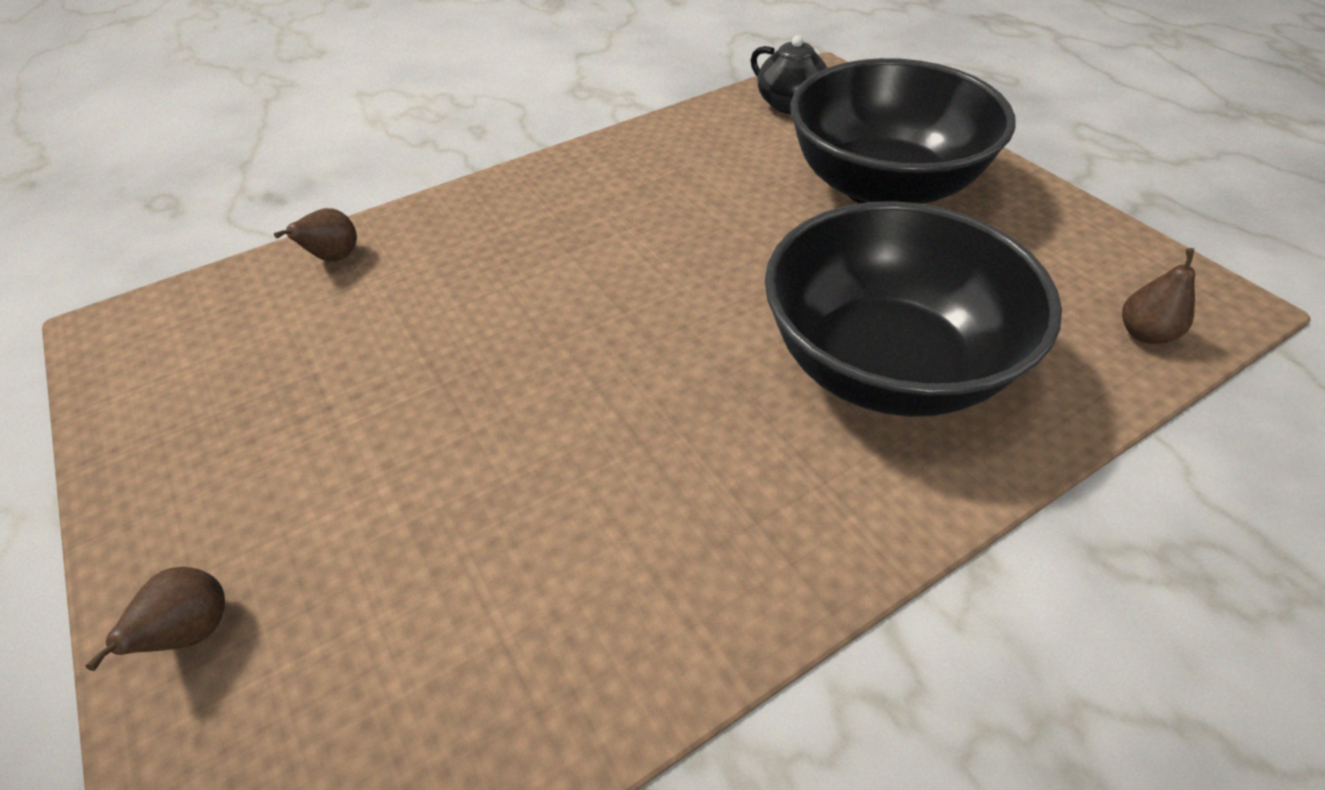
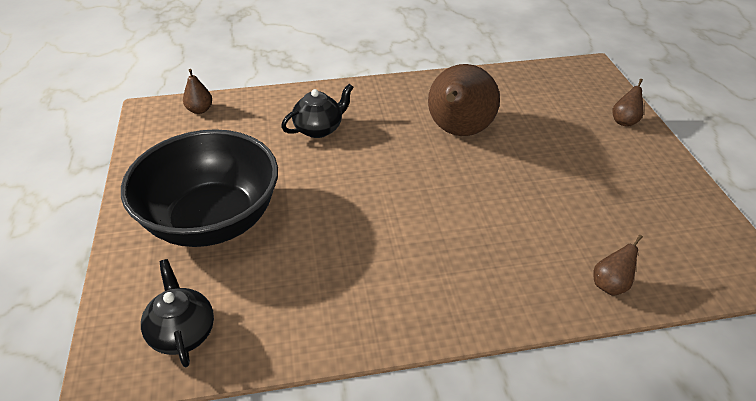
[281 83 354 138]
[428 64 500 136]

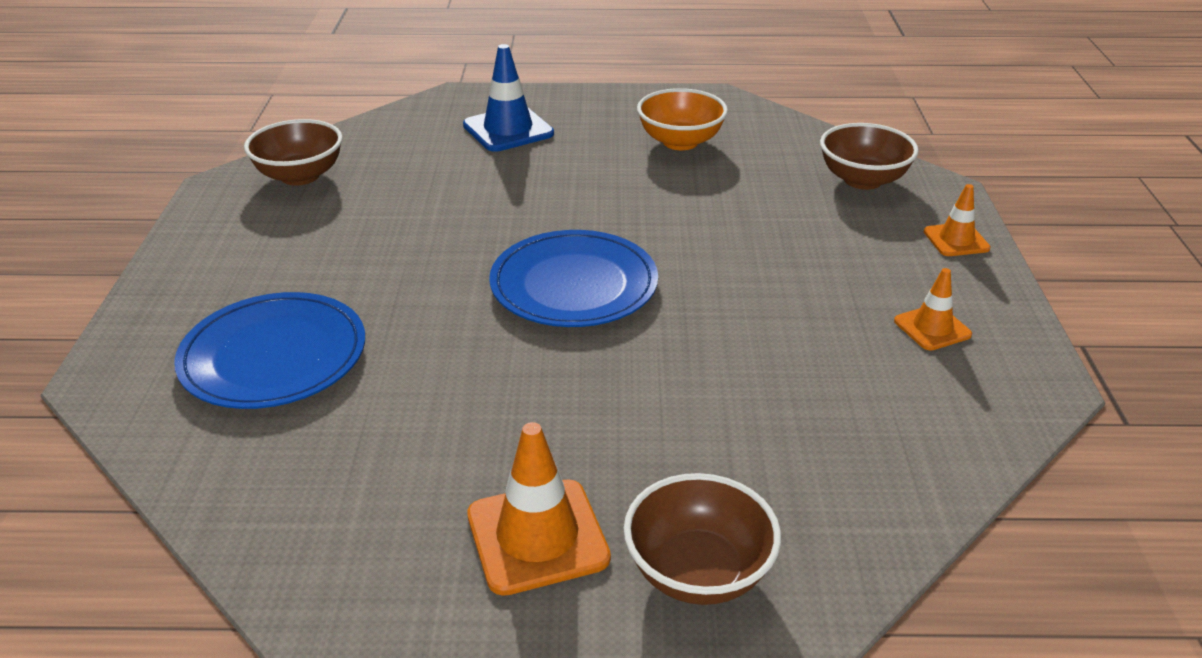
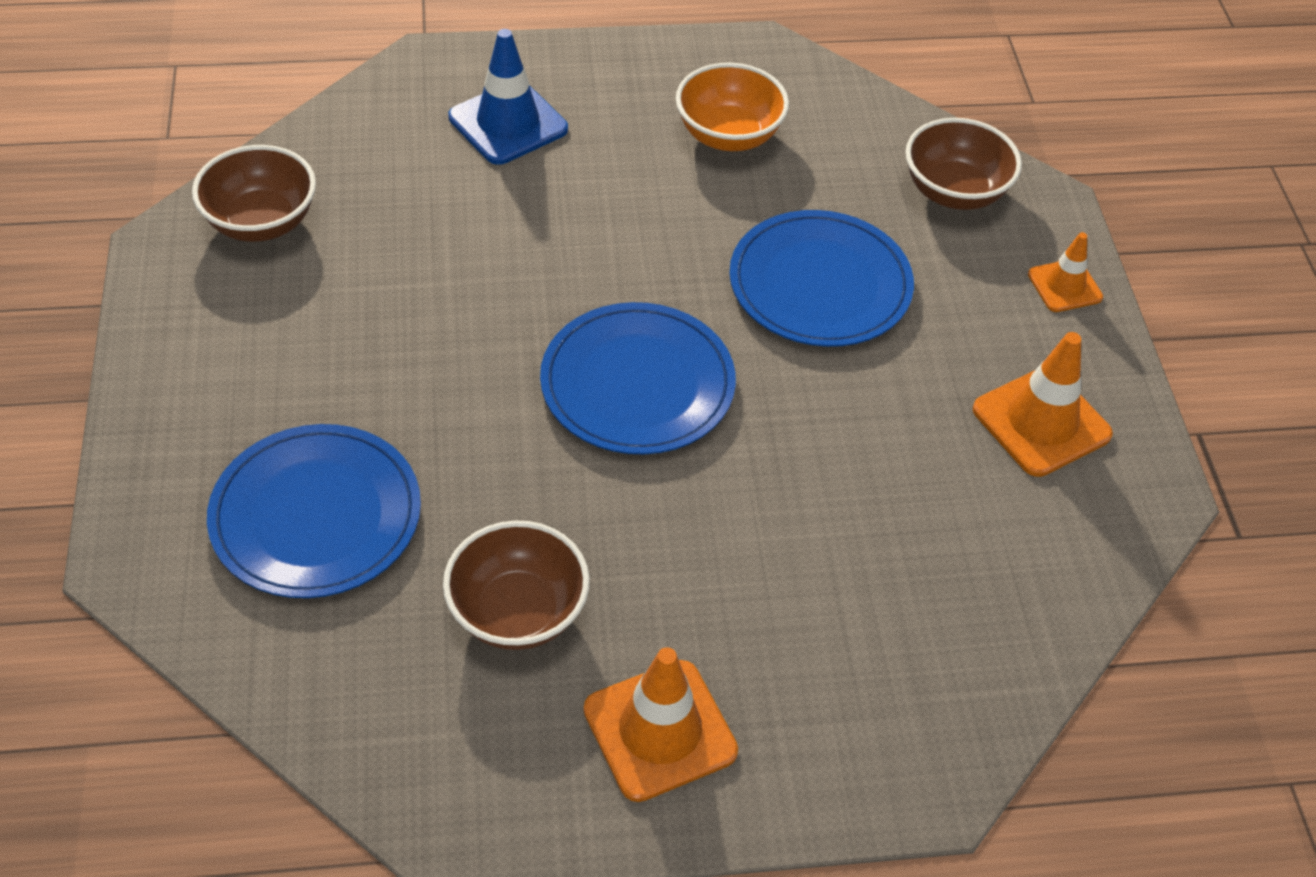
[443 520 590 650]
[729 210 914 347]
[973 332 1113 477]

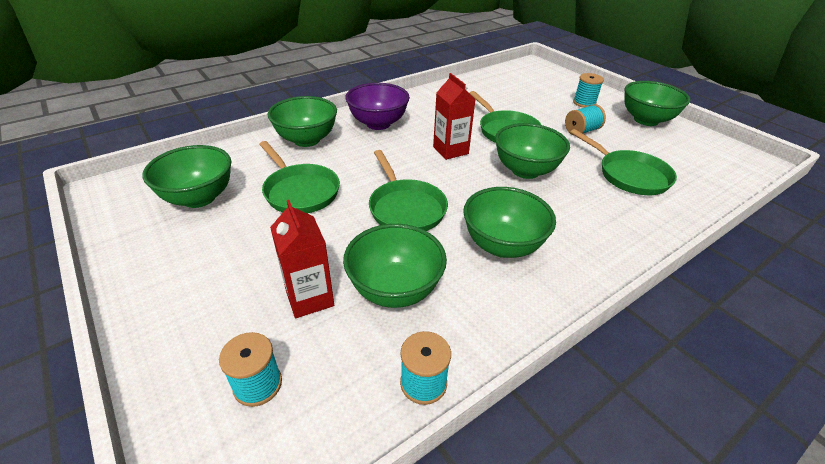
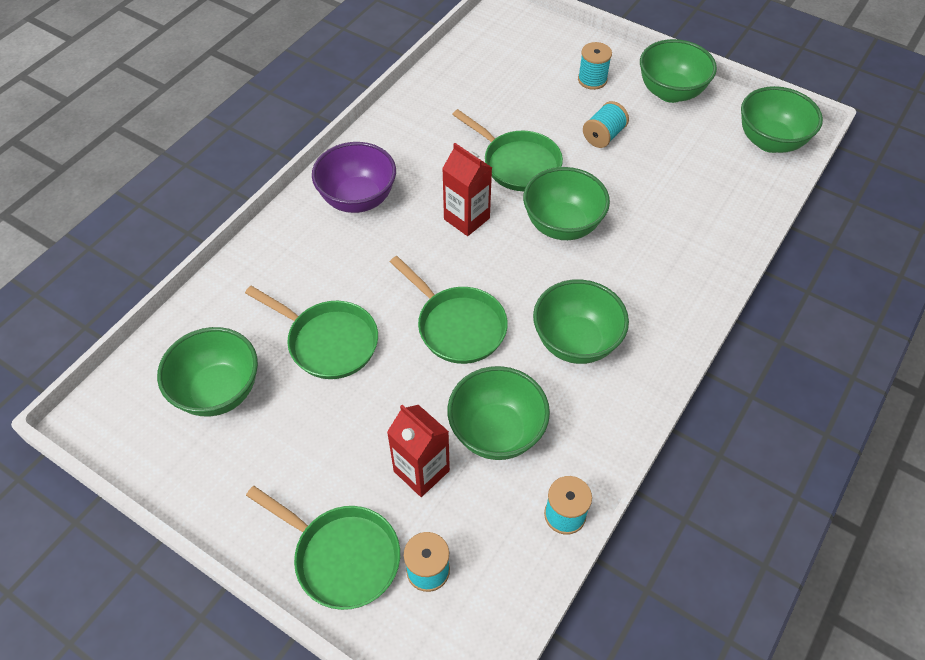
[246 486 400 610]
[741 86 823 153]

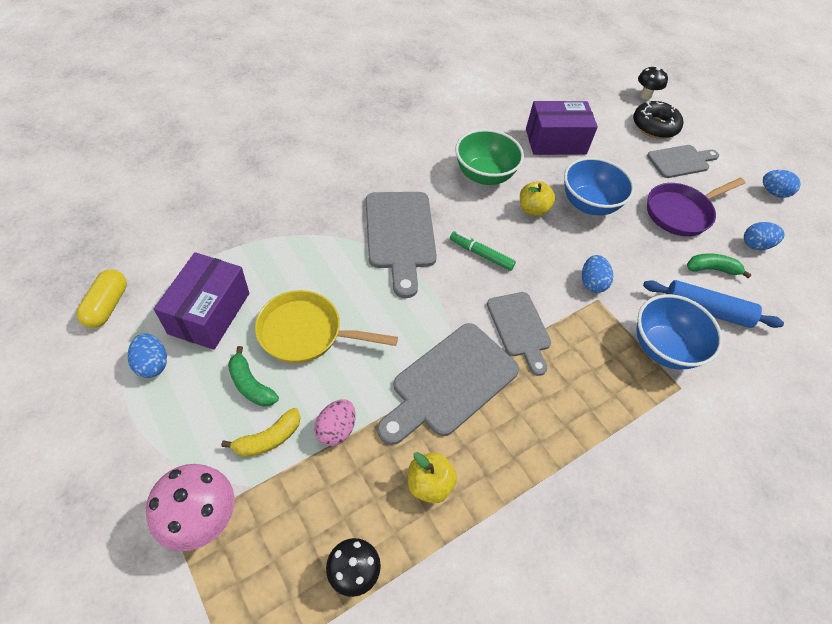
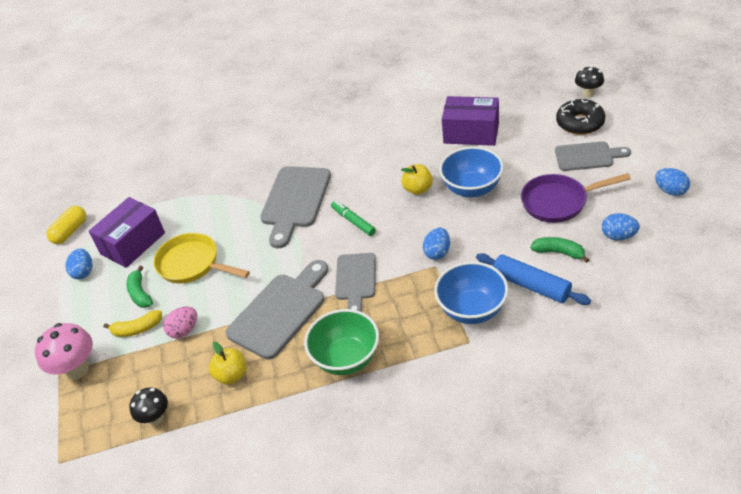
[225 260 328 360]
[304 309 379 375]

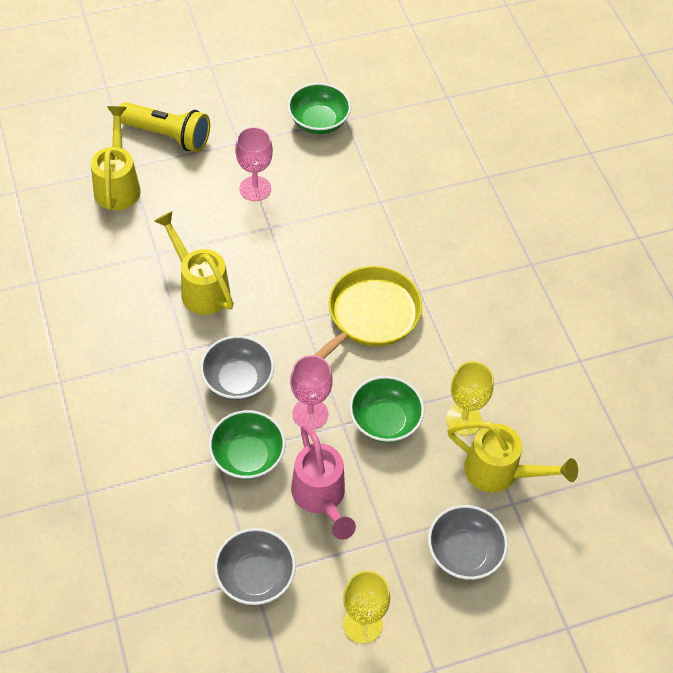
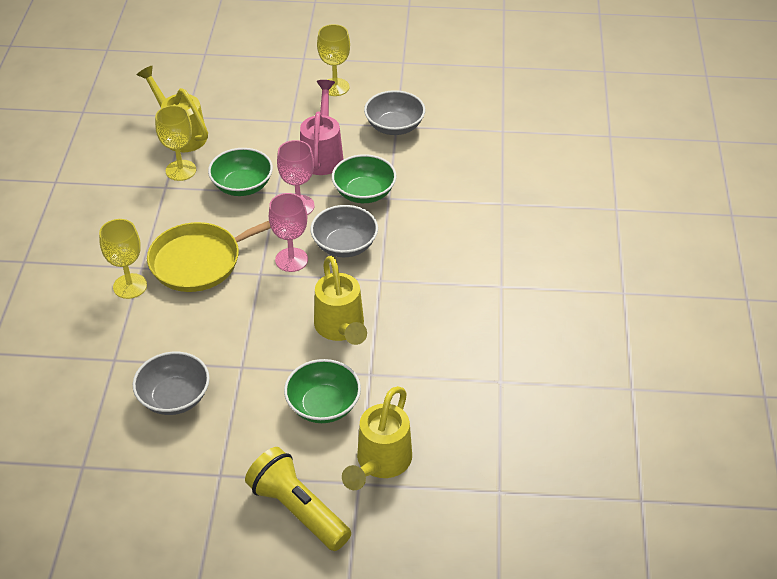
[99 219 147 299]
[133 352 210 415]
[269 193 308 272]
[284 359 361 423]

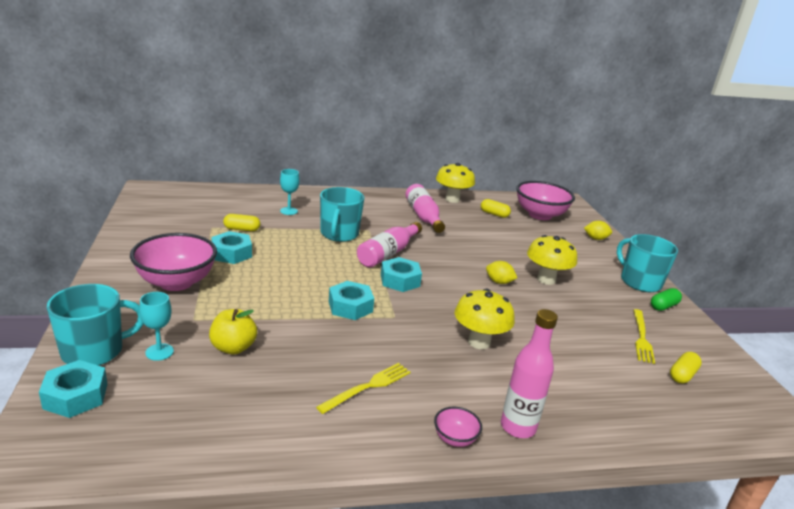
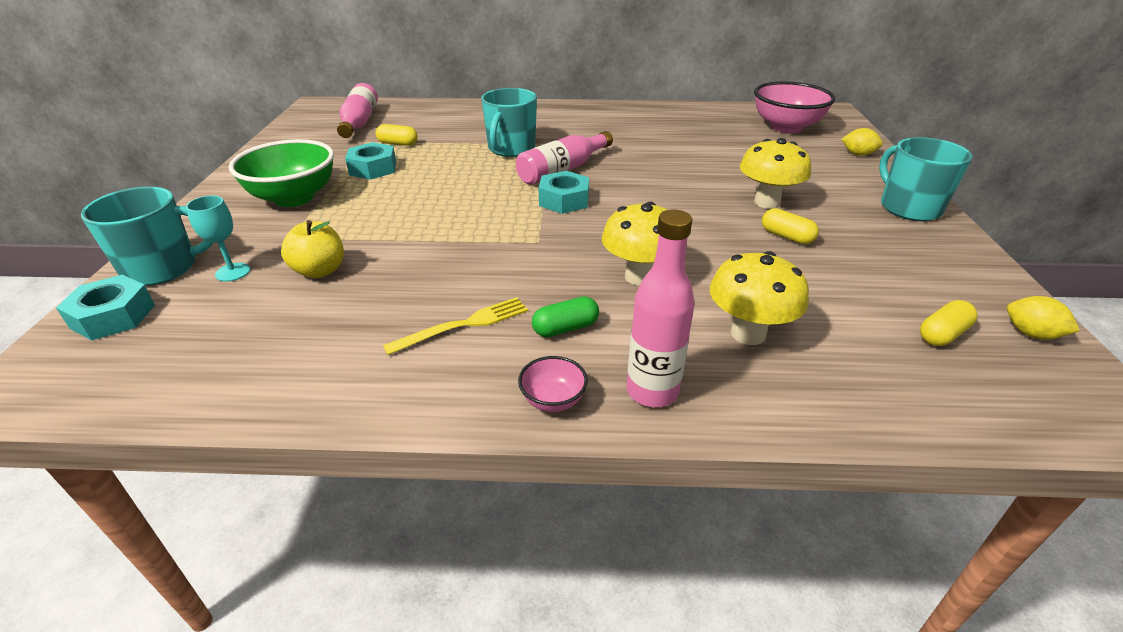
[229 139 334 207]
[337 83 378 138]
[532 296 599 337]
[710 251 809 345]
[762 208 819 244]
[1007 296 1080 340]
[280 169 300 215] (first image)
[329 281 374 320] (first image)
[633 309 655 364] (first image)

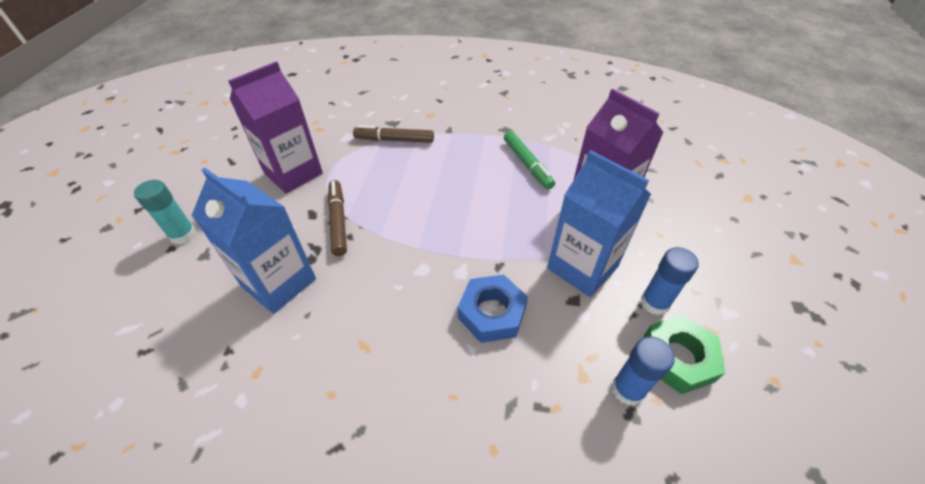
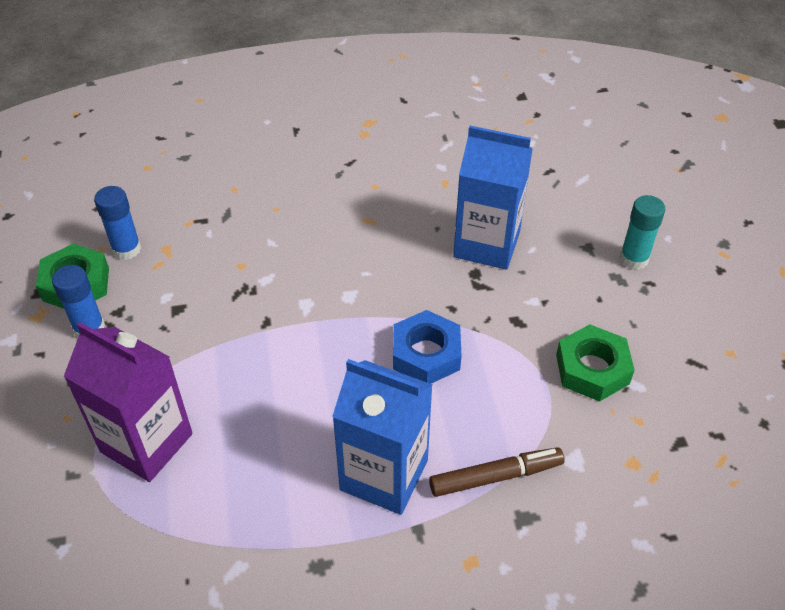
[332 359 432 515]
[393 310 462 384]
[556 324 635 402]
[328 180 347 256] (first image)
[504 131 555 190] (first image)

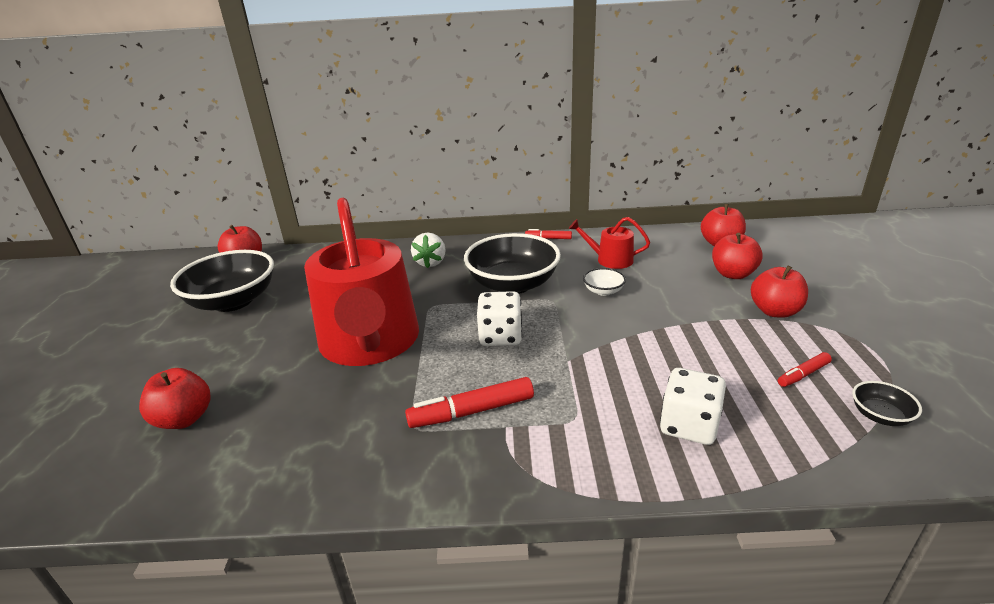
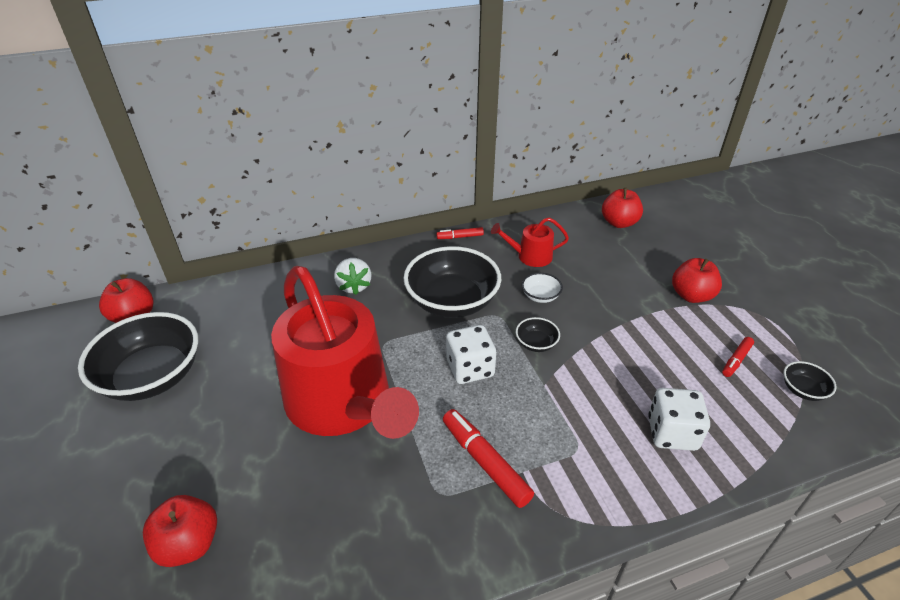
[443 409 534 508]
[516 317 560 352]
[712 233 763 279] (first image)

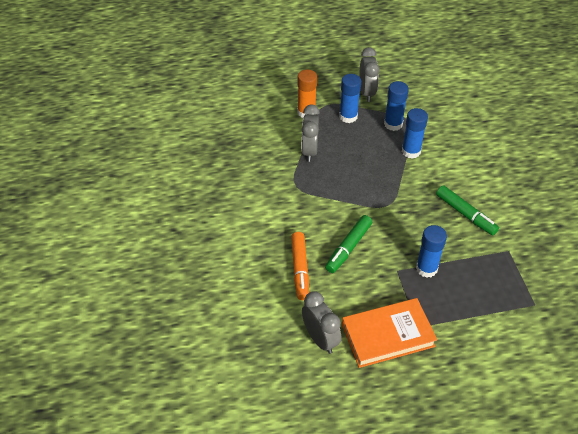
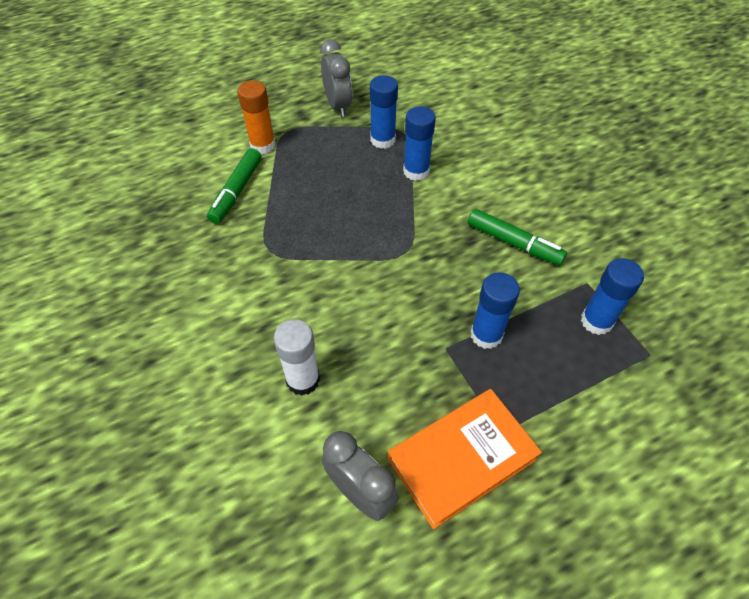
[207 148 262 224]
[274 319 320 396]
[581 258 644 335]
[301 105 320 162] (first image)

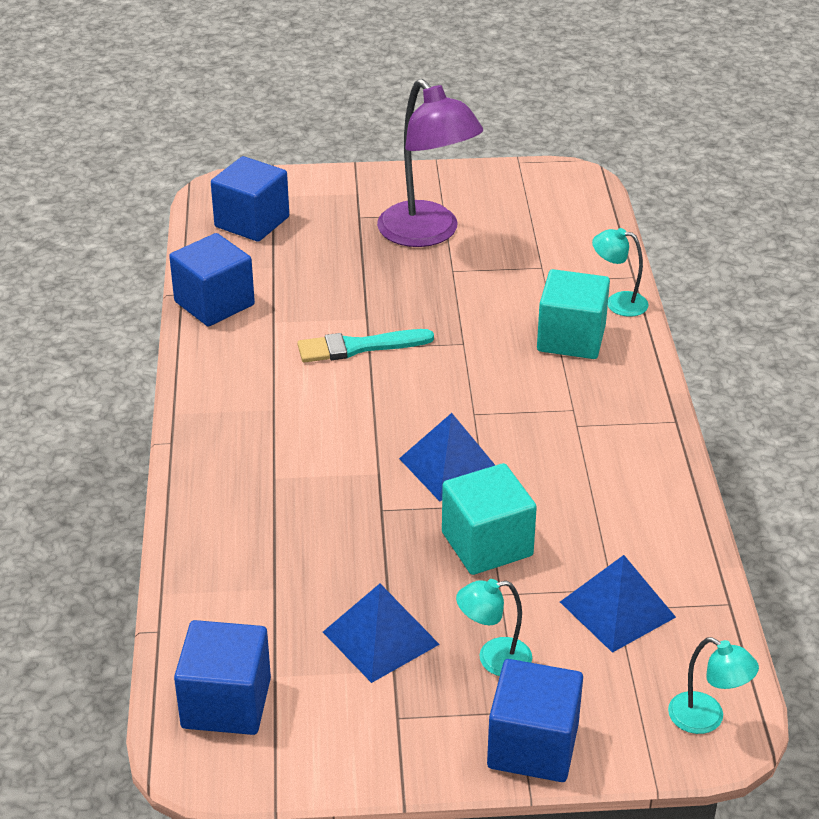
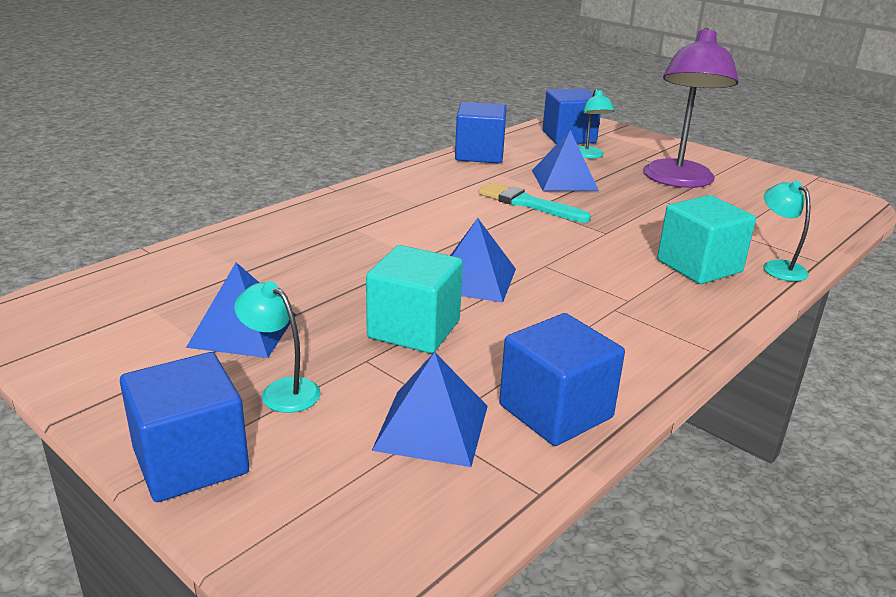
[499 313 625 446]
[532 130 599 191]
[578 89 615 159]

